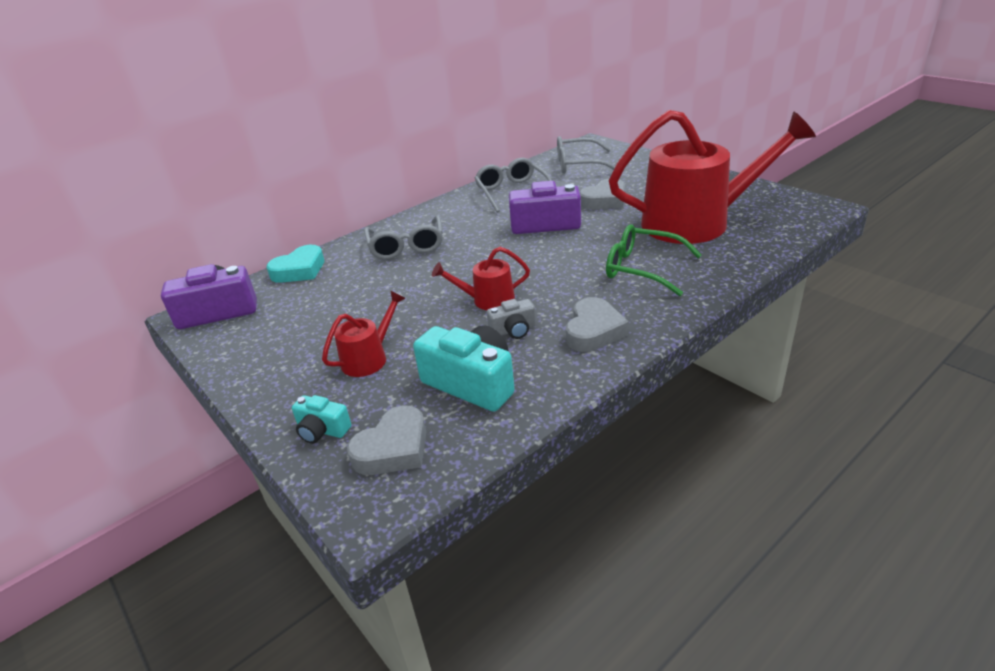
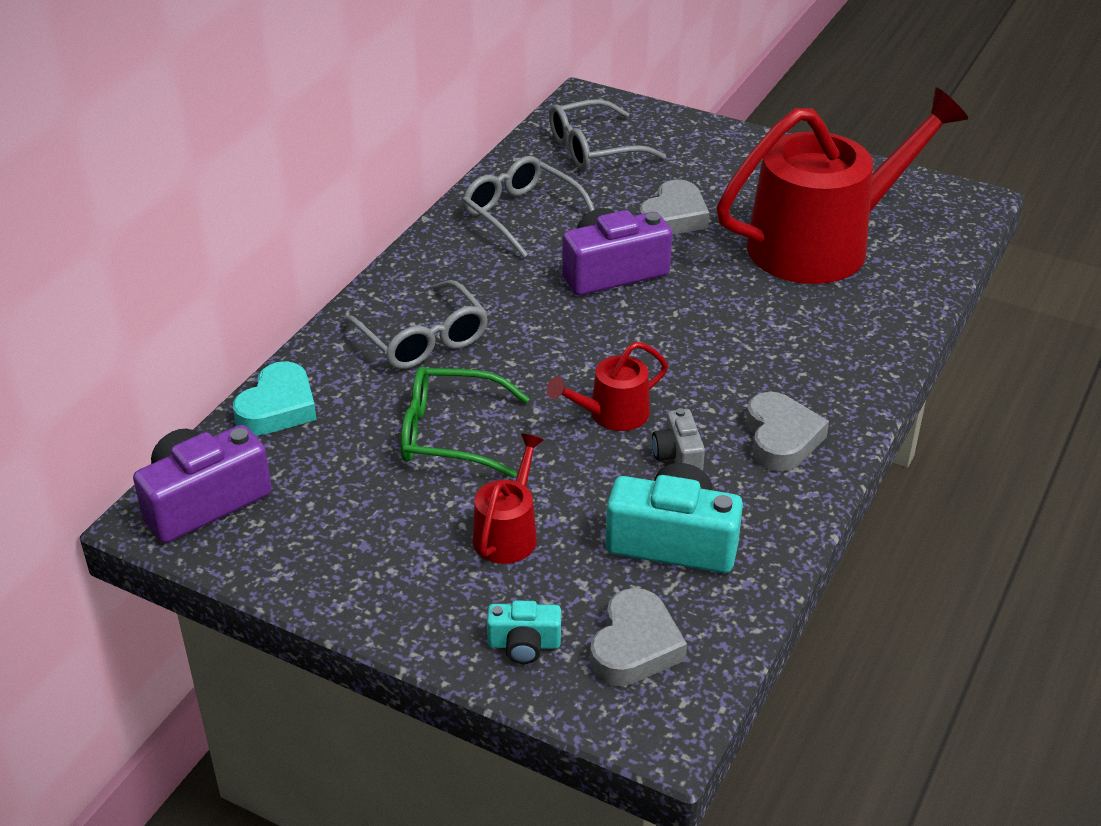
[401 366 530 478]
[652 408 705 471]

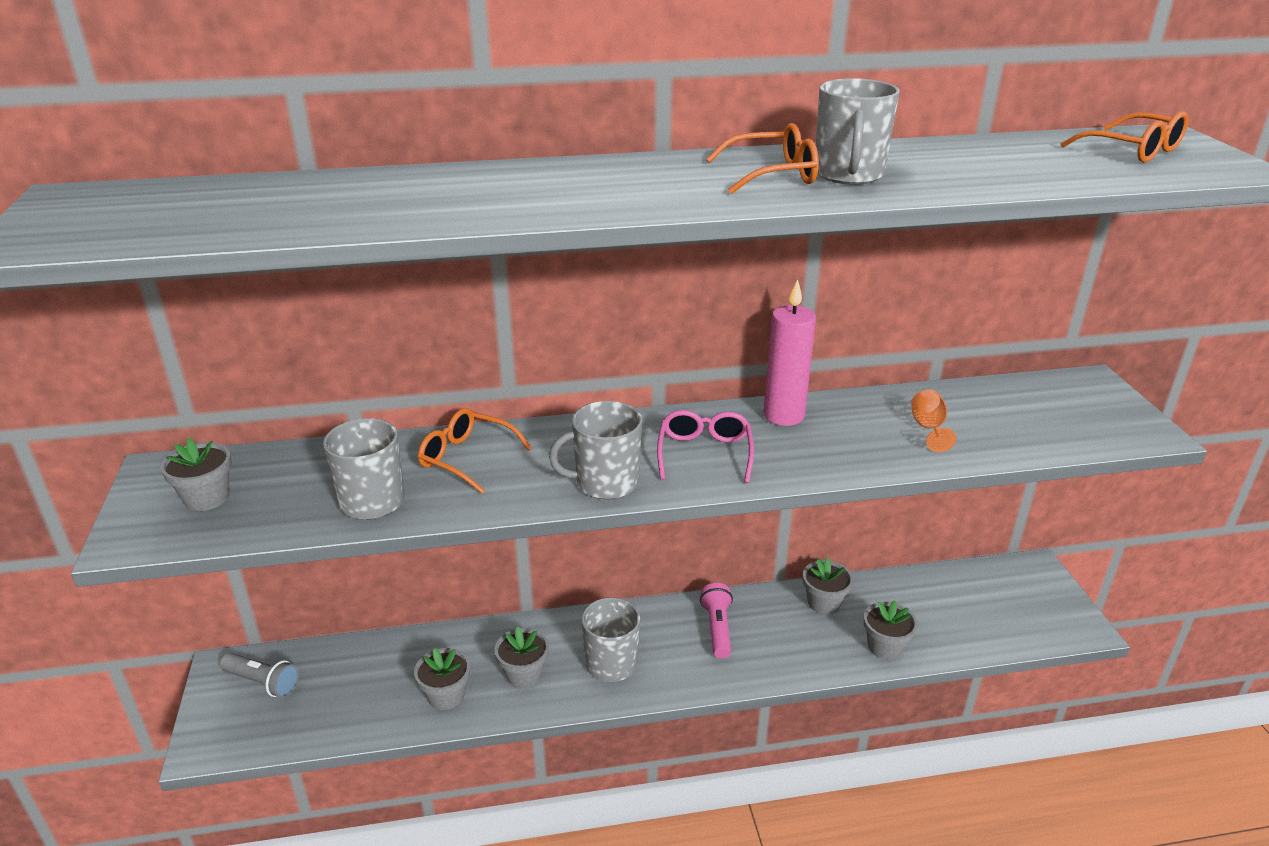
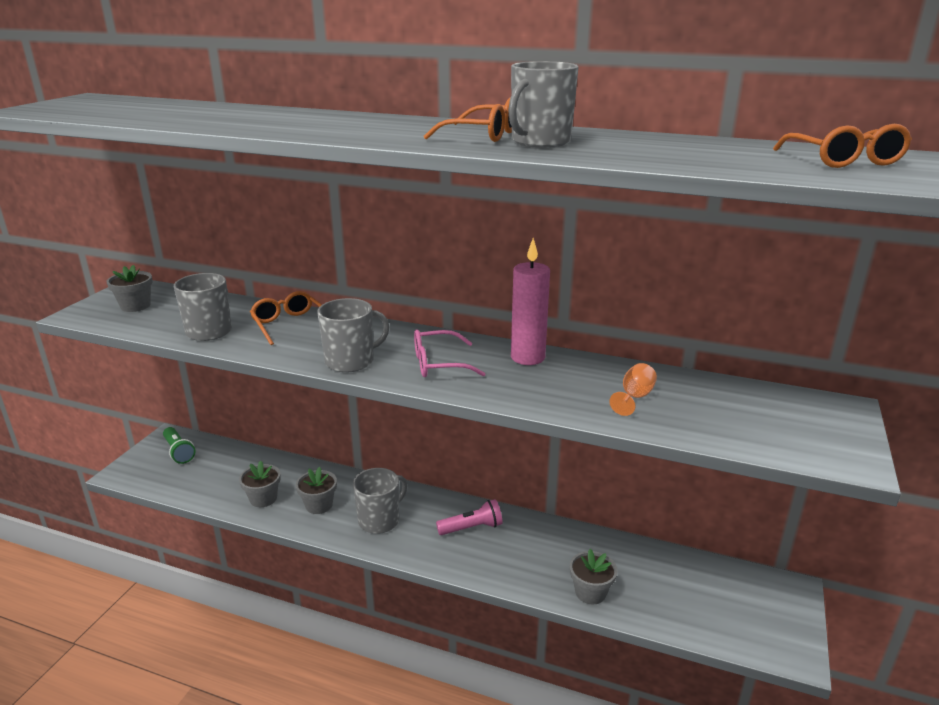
[163 427 196 464]
[317 298 389 373]
[414 330 485 377]
[436 499 502 535]
[803 557 853 615] (first image)

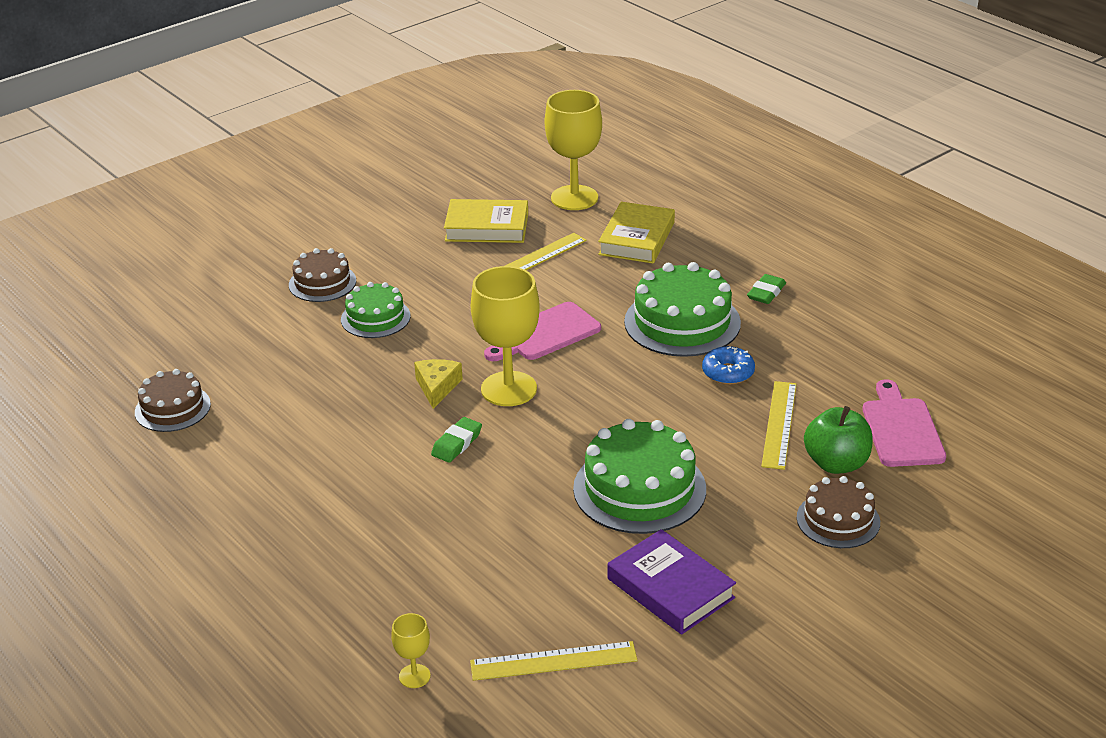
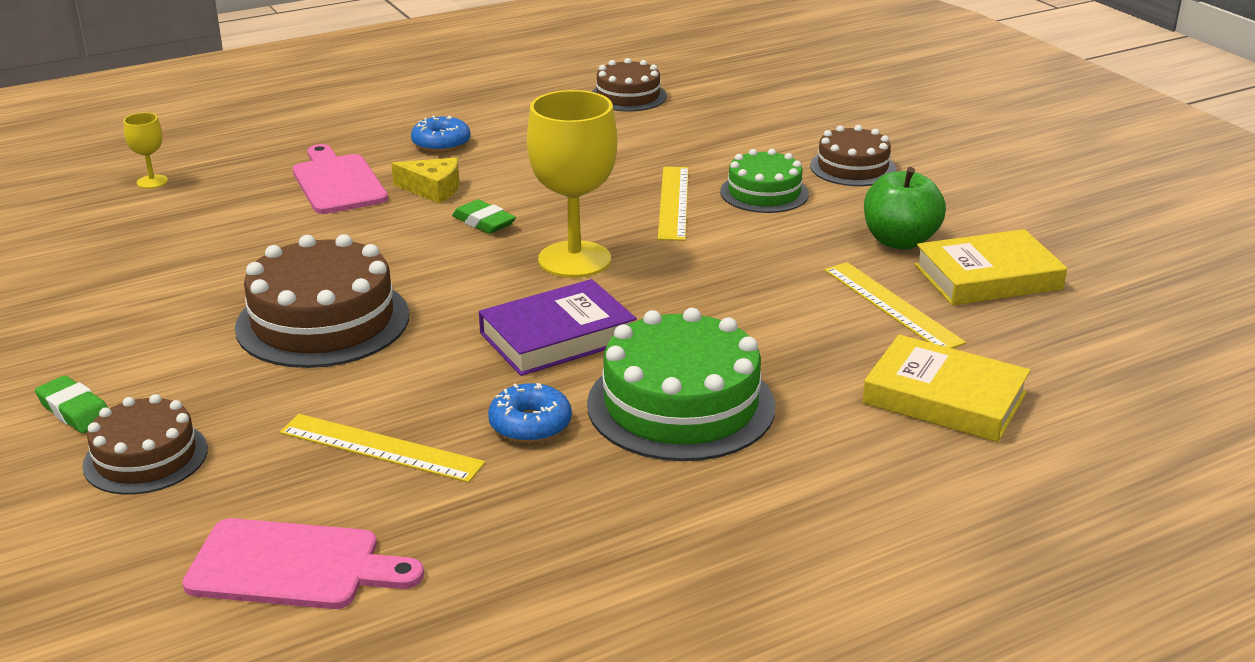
[35 376 108 433]
[235 234 409 368]
[293 144 388 214]
[391 157 459 204]
[411 115 471 153]
[479 279 637 376]
[658 167 689 241]
[864 167 946 250]
[915 229 1067 305]
[545 90 602 210] (first image)

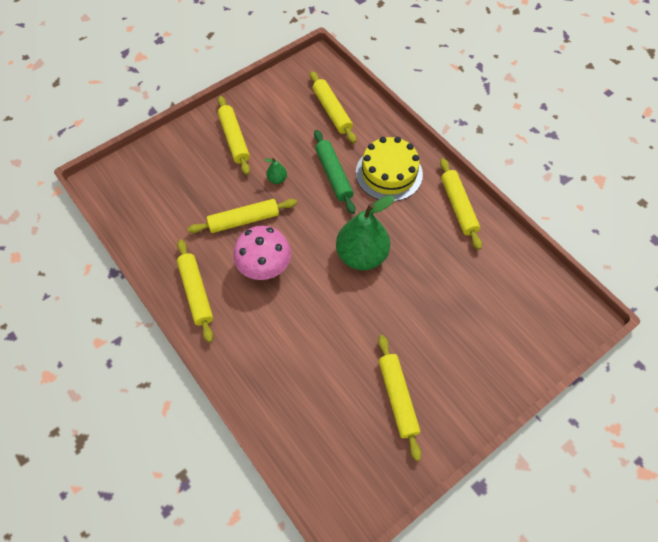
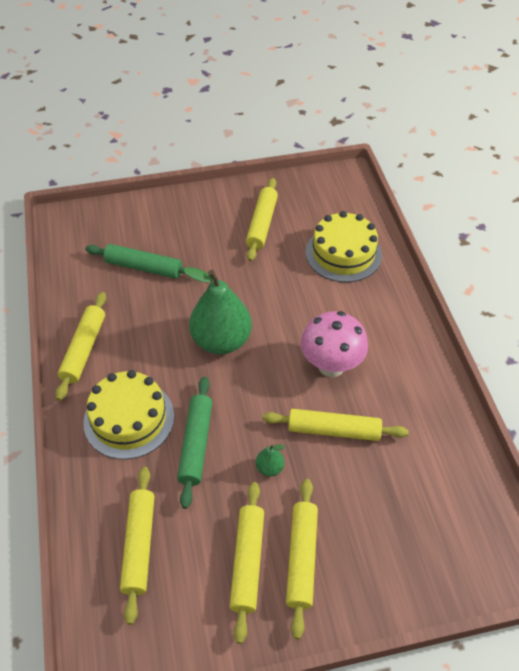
[85 244 185 279]
[230 482 264 644]
[306 211 382 282]

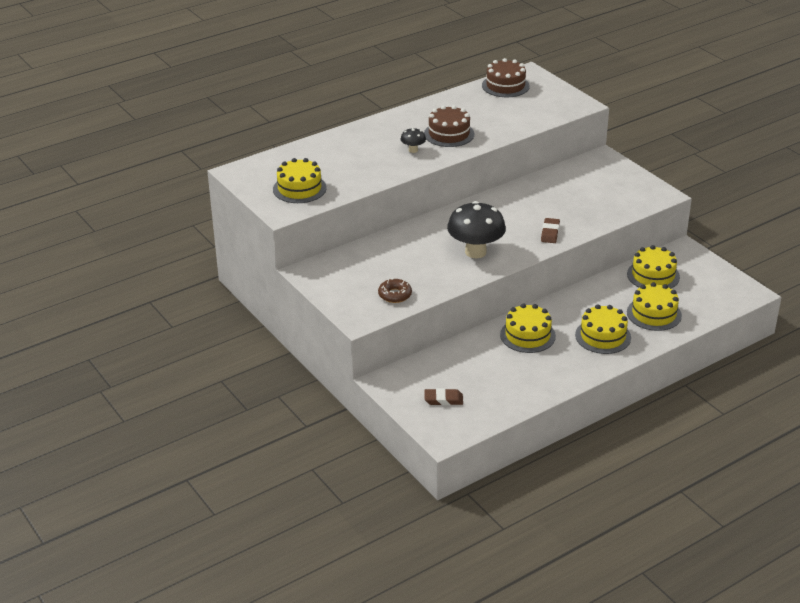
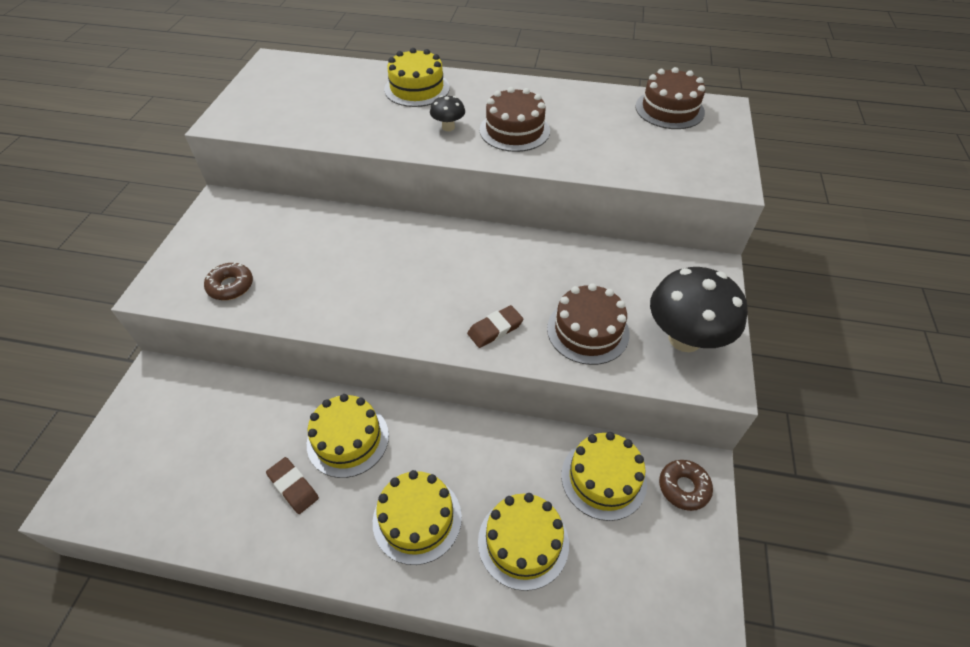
[266 457 319 514]
[384 48 450 107]
[547 283 629 365]
[650 267 748 352]
[659 460 713 511]

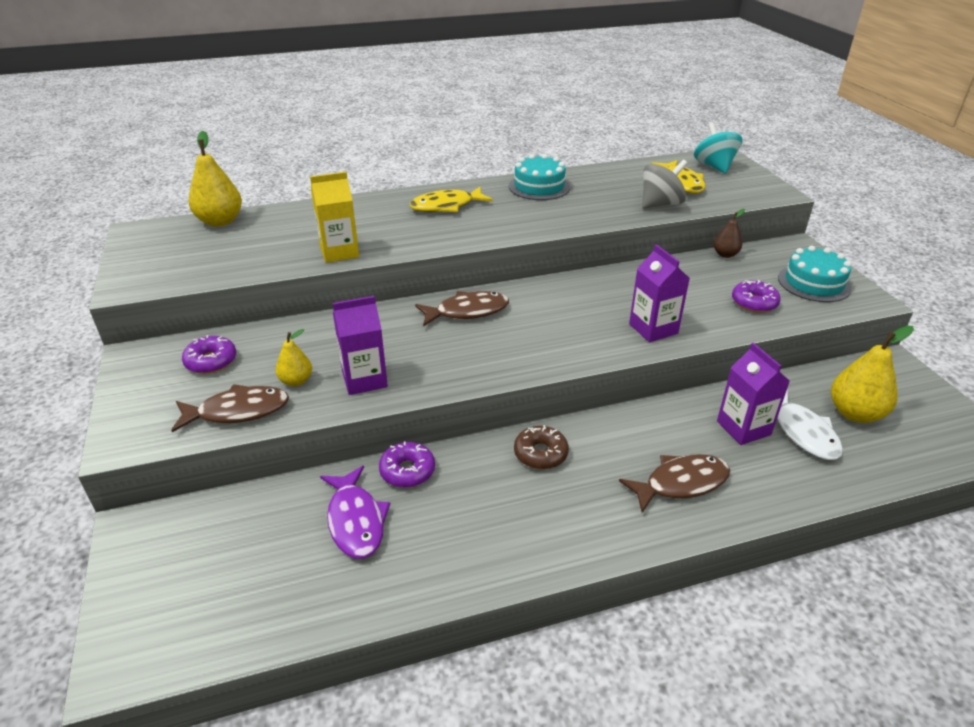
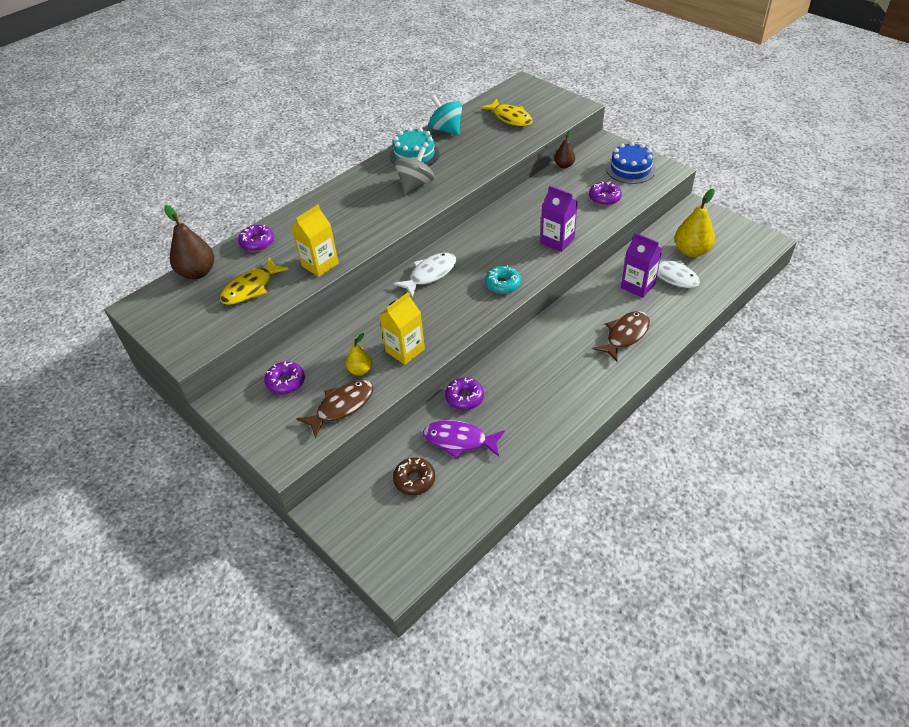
[164 205 214 279]
[220 257 289 305]
[238 225 274 252]
[379 292 425 365]
[393 253 456 297]
[393 457 435 495]
[395 146 435 194]
[423 420 505 459]
[429 95 462 136]
[485 265 521 294]
[606 142 656 184]

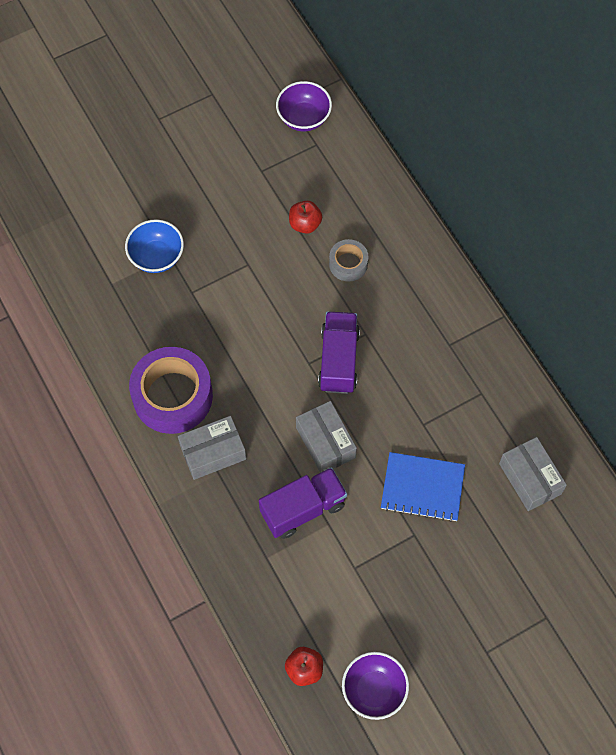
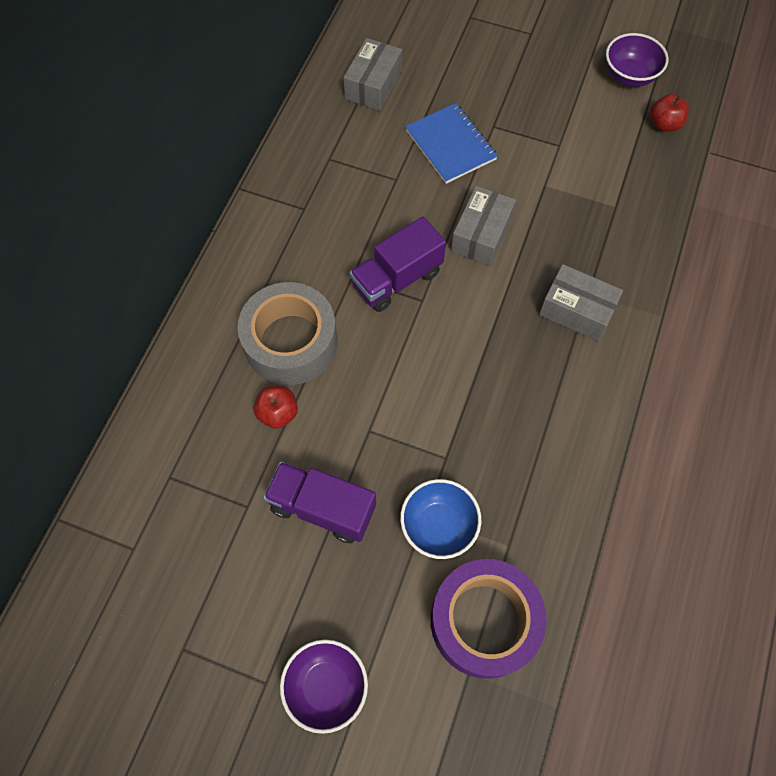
[237 282 337 385]
[263 462 376 543]
[280 639 368 734]
[431 559 547 679]

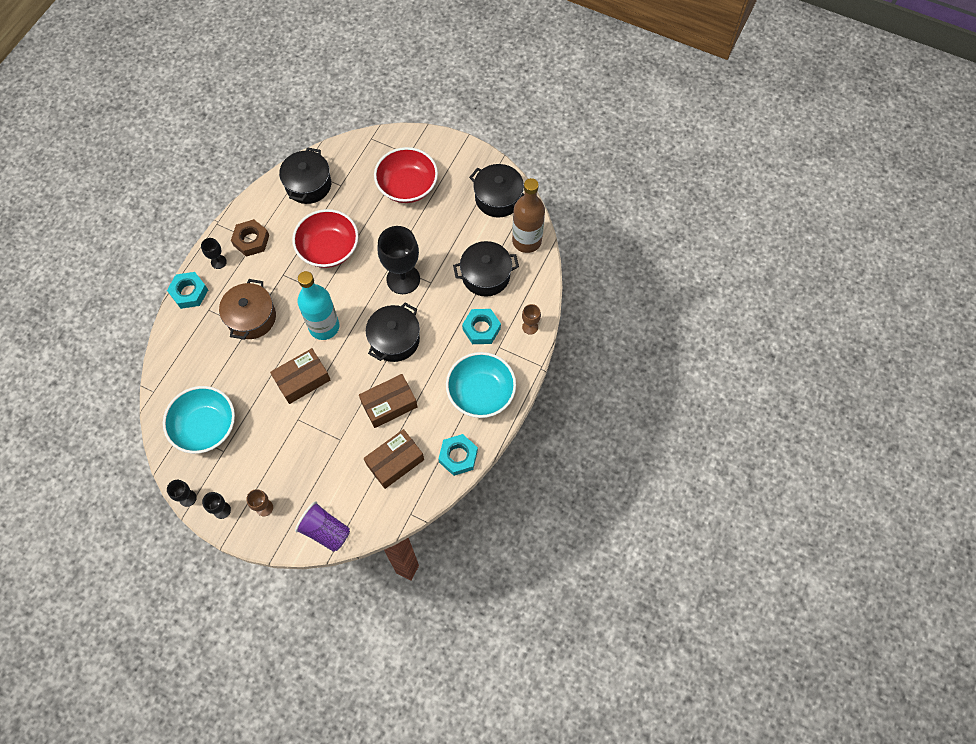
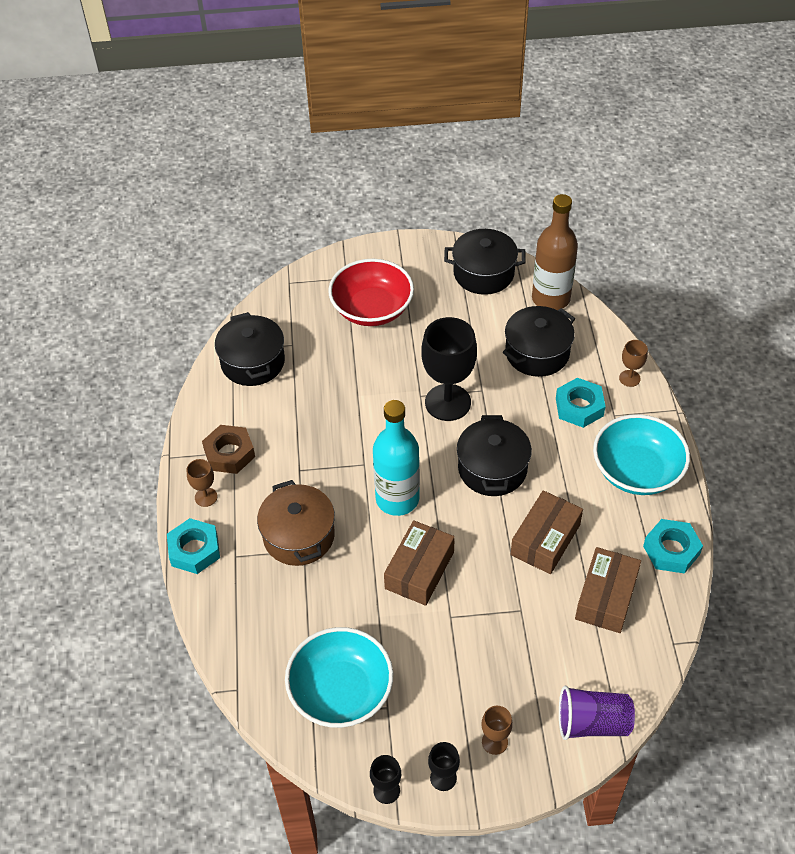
[187 459 217 507]
[292 209 359 268] (first image)

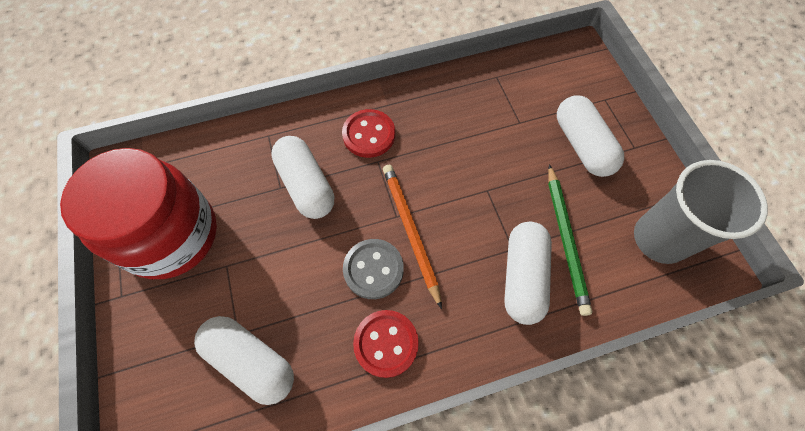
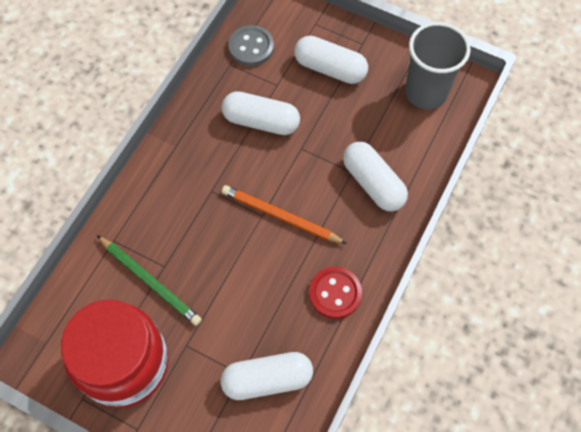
[97 235 202 326]
[222 91 300 135]
[228 25 274 66]
[342 109 395 158] (first image)

